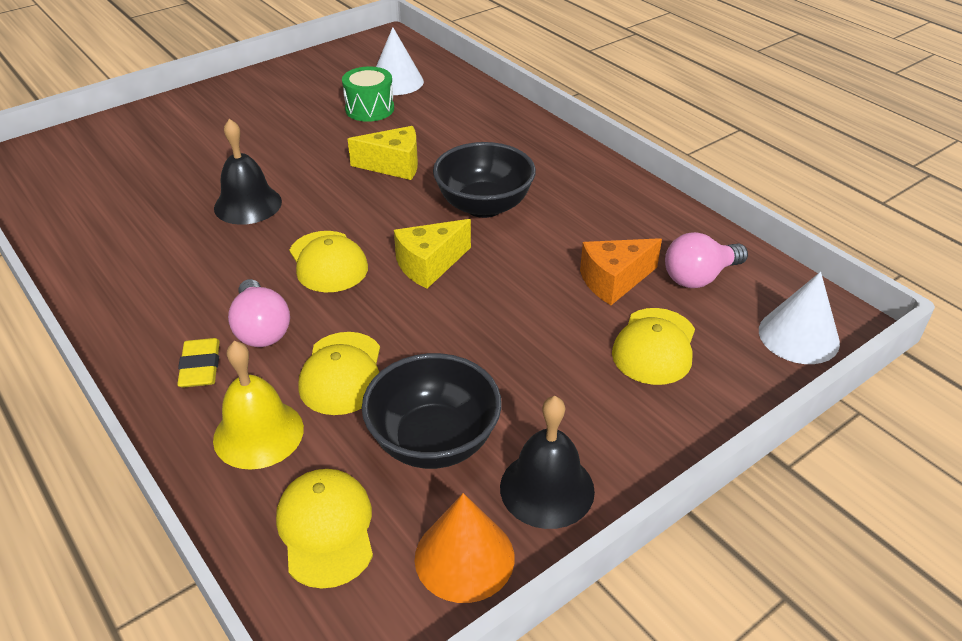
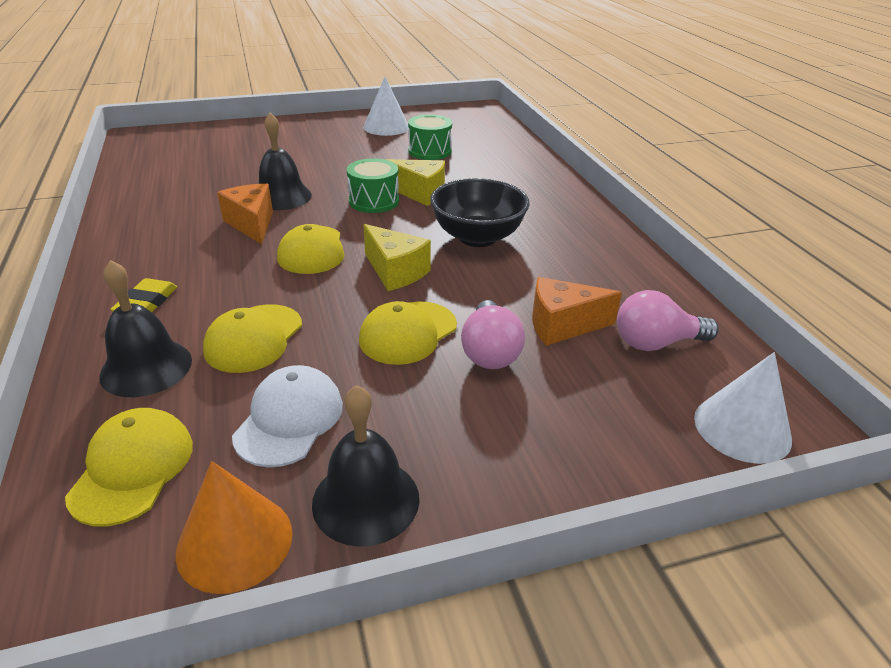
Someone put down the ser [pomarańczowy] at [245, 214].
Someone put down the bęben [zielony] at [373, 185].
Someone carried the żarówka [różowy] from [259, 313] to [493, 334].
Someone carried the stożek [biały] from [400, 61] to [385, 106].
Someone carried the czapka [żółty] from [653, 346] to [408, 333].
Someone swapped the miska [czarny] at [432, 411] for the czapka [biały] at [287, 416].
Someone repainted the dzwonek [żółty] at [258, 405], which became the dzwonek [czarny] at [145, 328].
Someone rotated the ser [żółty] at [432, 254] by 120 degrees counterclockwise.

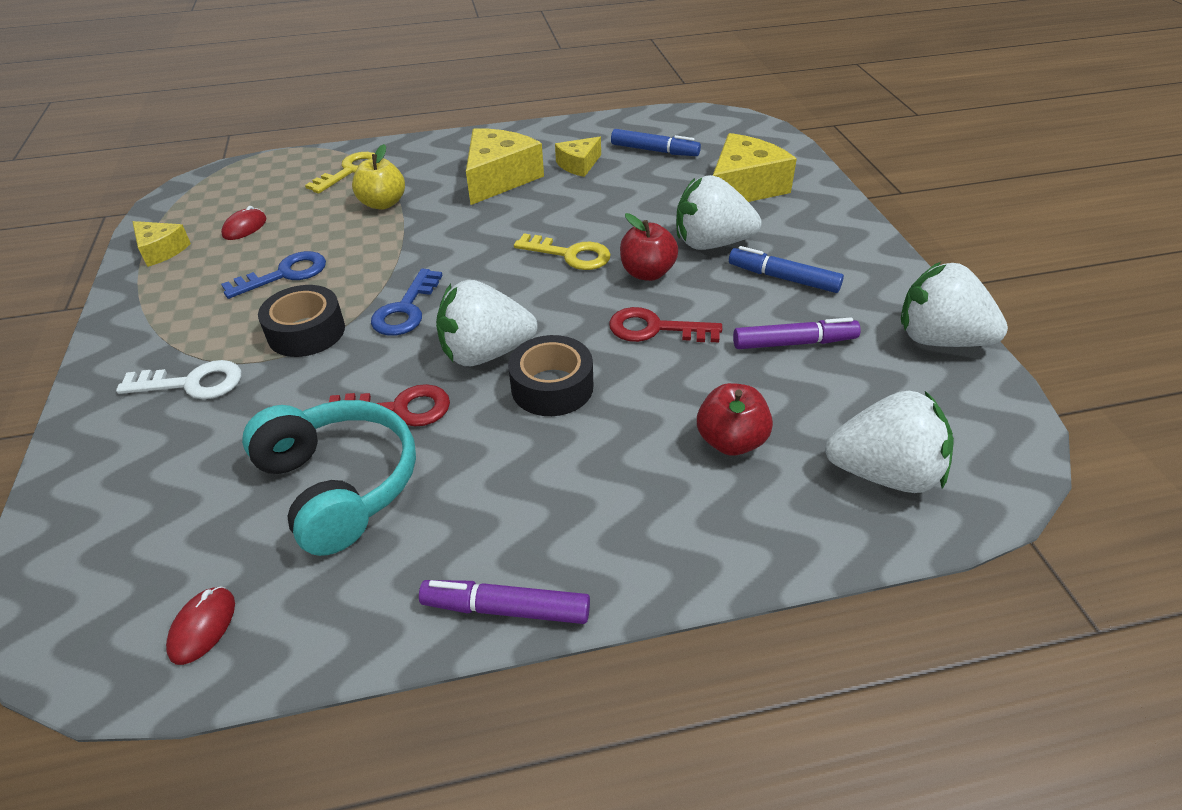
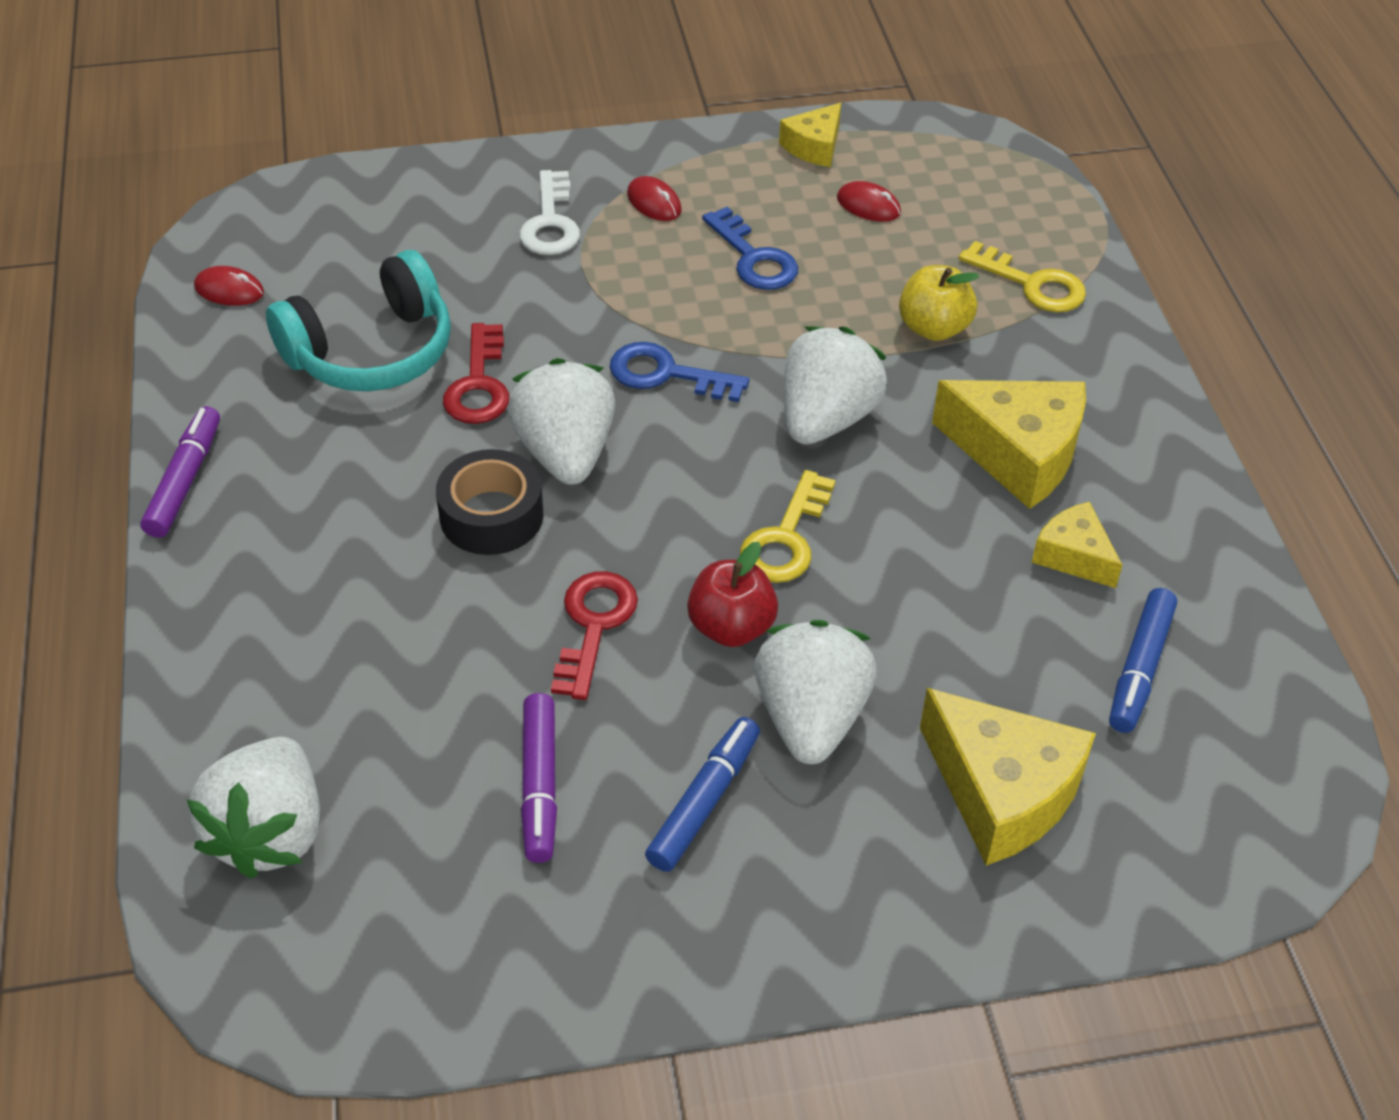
Someone took away the taśma klejąca [czarny] at [301, 321].
Someone took away the jabłko [czerwony] at [735, 419].
Someone put down the myszka [czerwony] at [654, 198].
Someone carried the truskawka [biały] from [954, 304] to [835, 385].

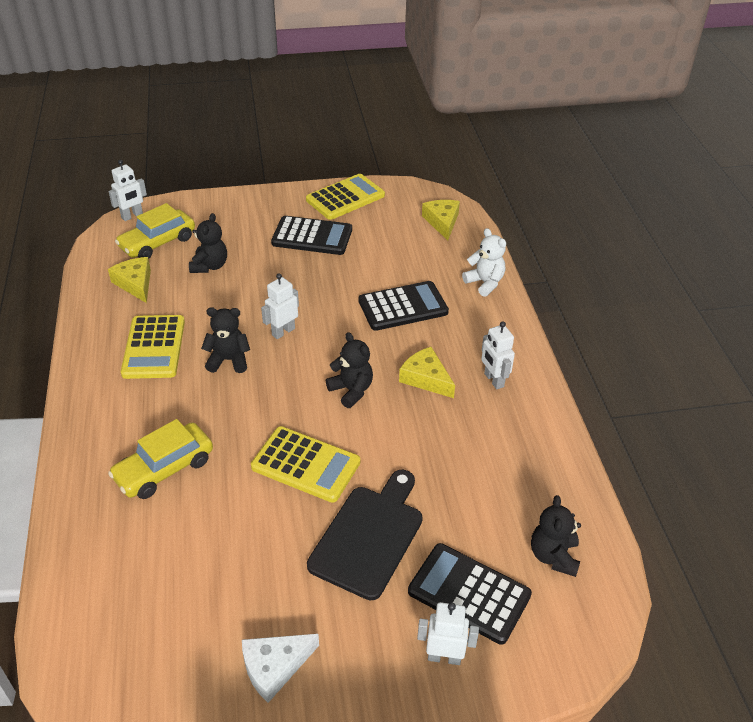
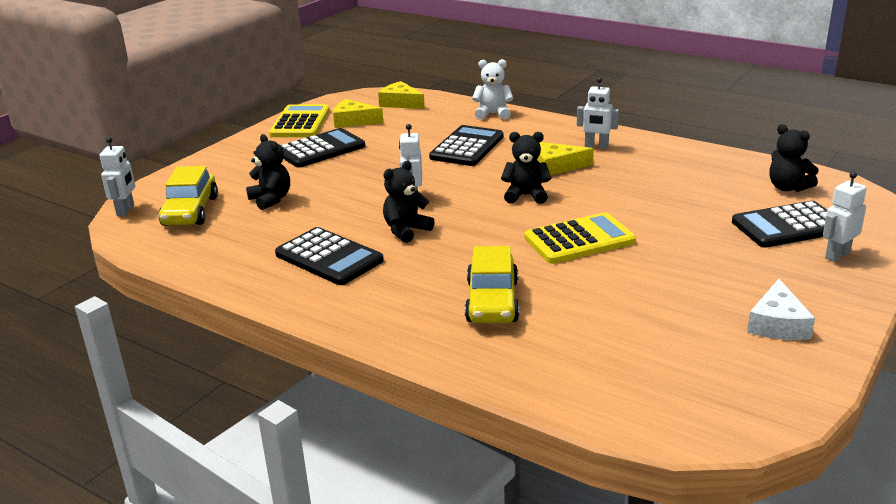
Someone took away the deska do krojenia [czarny] at [365, 535].
Someone carried the ser [żółty] from [129, 280] to [358, 113].
Someone repainted the kalkulator [żółty] at [153, 347], which became the kalkulator [czarny] at [329, 256].

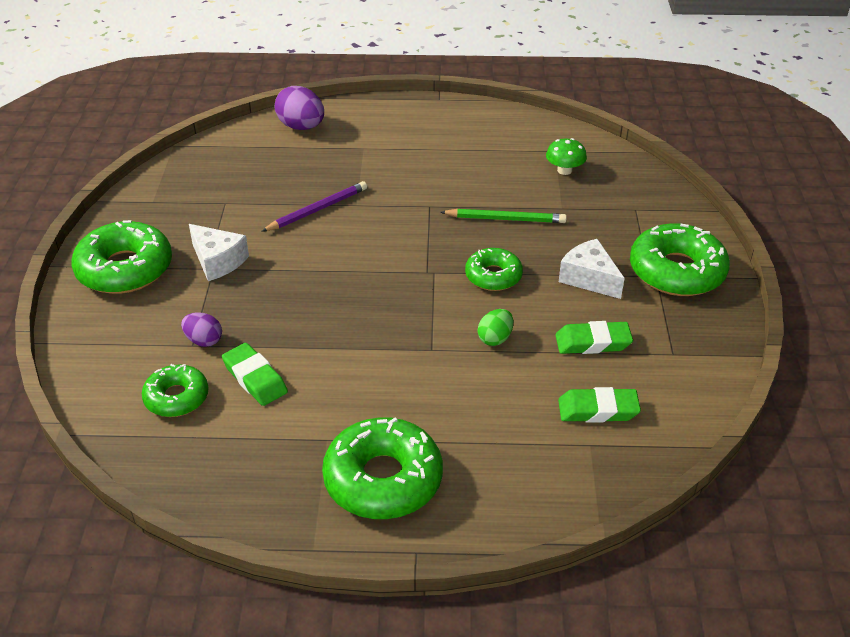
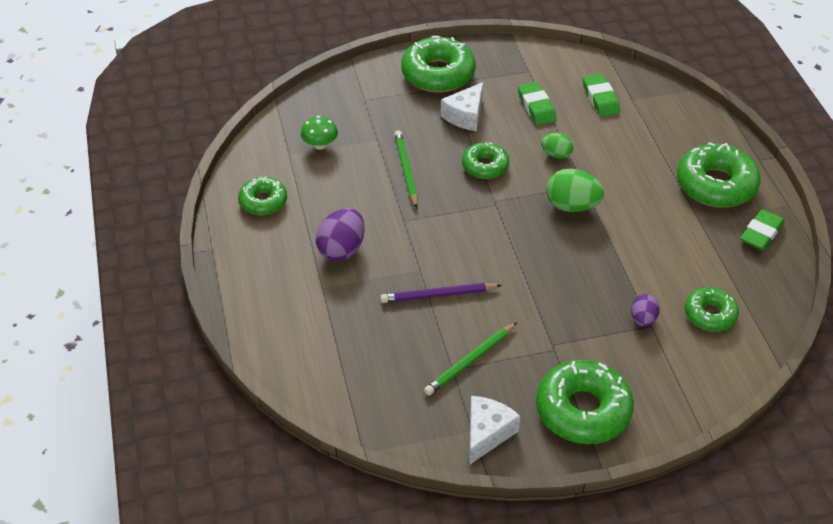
Someone put down the donut [zielony] at [262, 195].
Someone put down the ołówek [zielony] at [470, 358].
Someone put down the jajko [zielony] at [575, 190].
Someone carried the ser [biały] from [219, 252] to [494, 430].
Someone carried the gumka do mazania [zielony] from [255, 374] to [762, 229].
Someone carried the jajko [fioletowy] from [299, 108] to [340, 234].
Someone rotated the ołówek [fioletowy] at [314, 206] by 45 degrees counterclockwise.

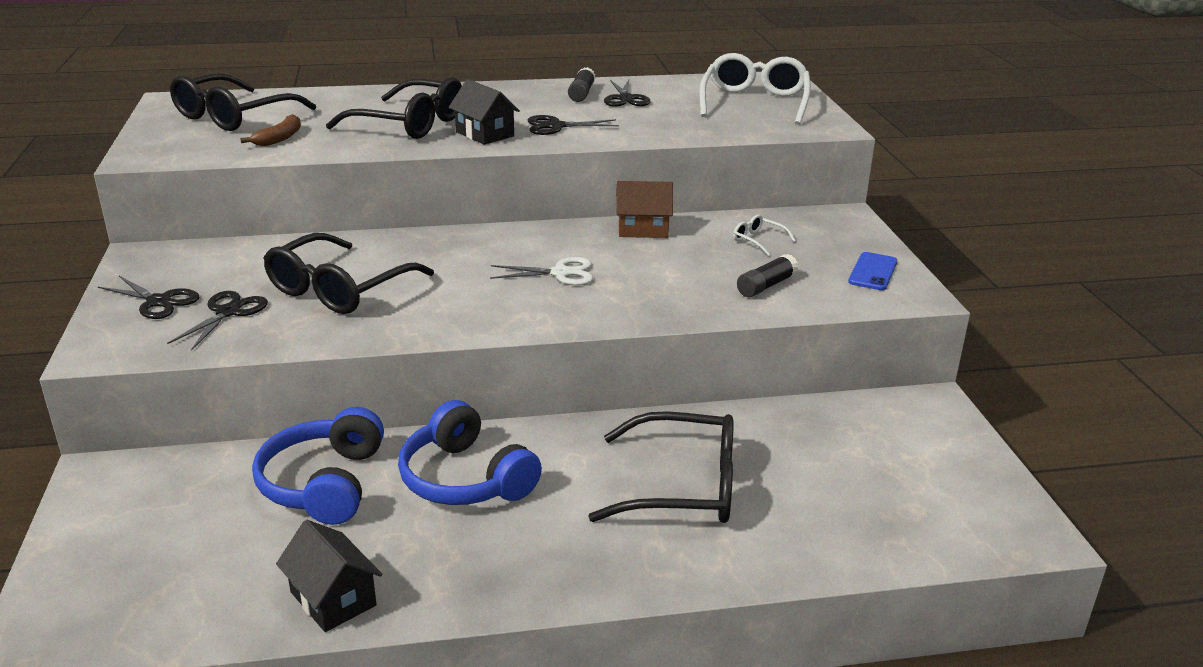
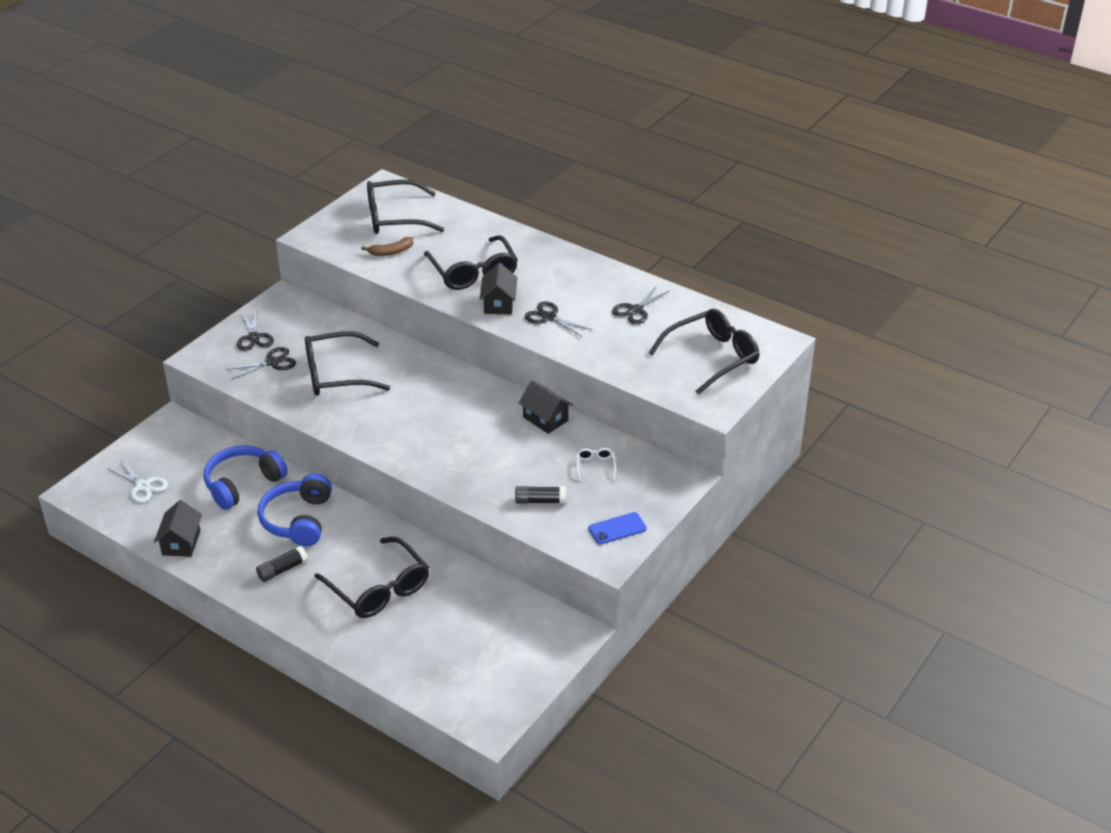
Someone carried the nożyczki [biały] from [541, 271] to [137, 481].
Someone carried the klej w sztyfcie [czarny] from [581, 84] to [282, 564].
Someone repainted the domek [brązowy] at [644, 209], which became the domek [czarny] at [546, 407].
Someone repainted the okulary [biały] at [755, 89], which became the okulary [czarny] at [704, 352].

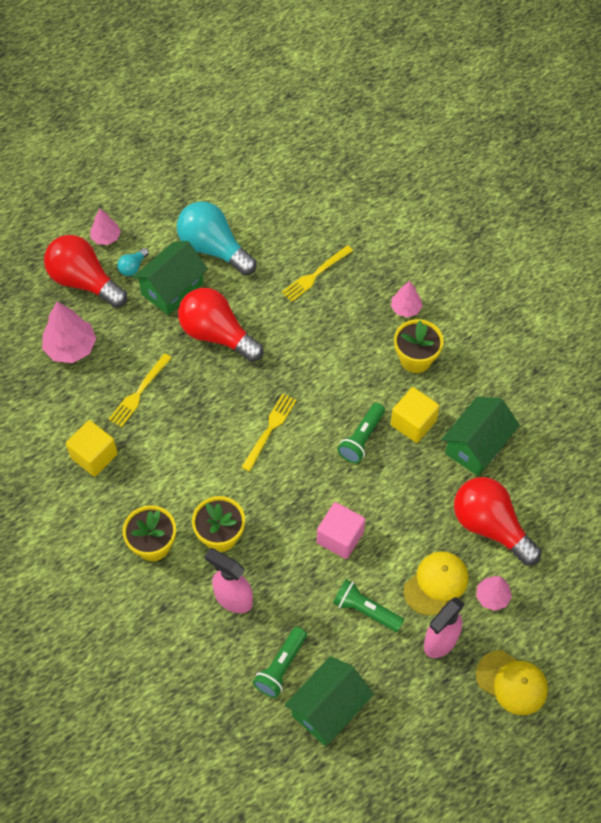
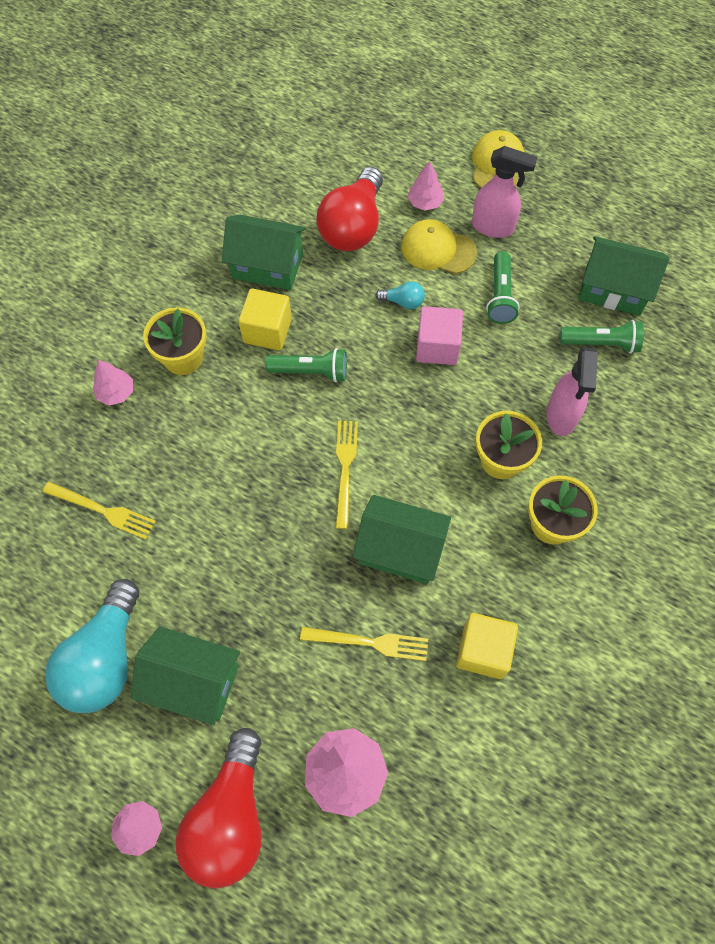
Someone took away the żarówka [czerwony] at [221, 325].
Someone put down the domek [zielony] at [402, 539].
Someone carried the żarówka [turkusowy] from [133, 262] to [400, 295].
Someone rotated the widelec [żółty] at [269, 433] by 90 degrees clockwise.

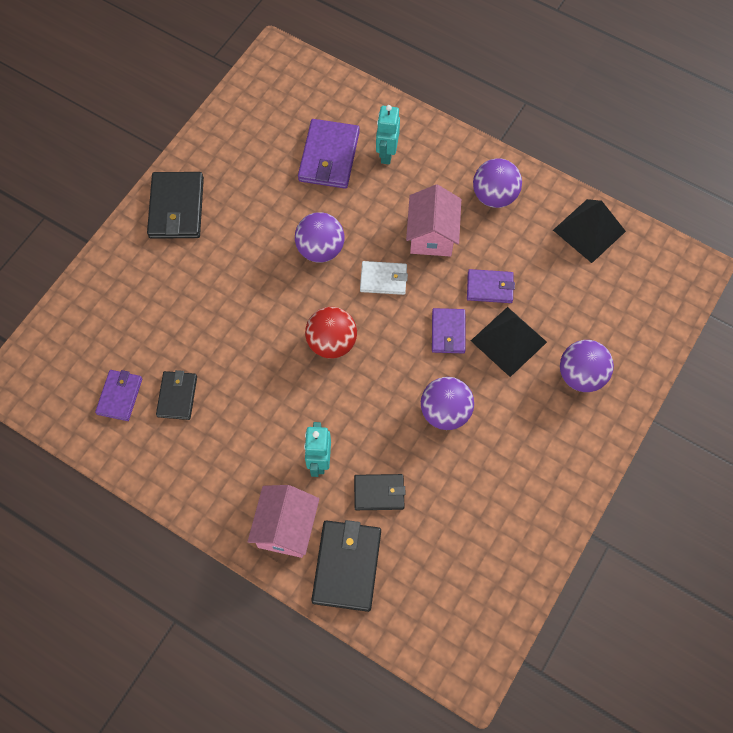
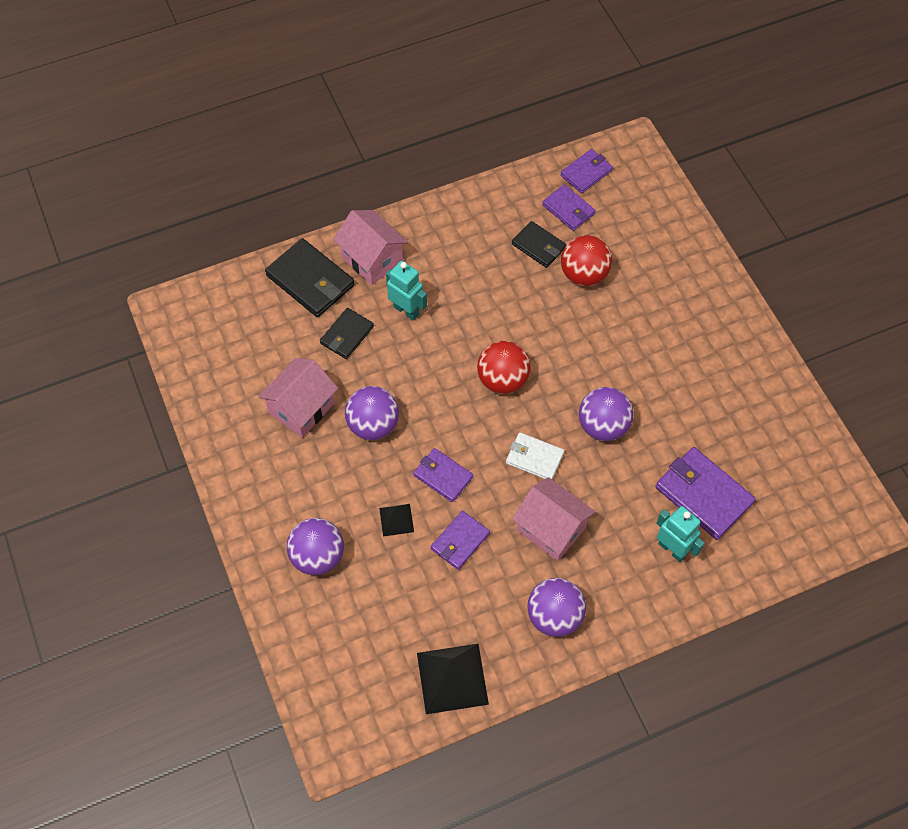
Someone took away the portfel [czarny] at [175, 205].
Someone put down the domek [różowy] at [298, 398].
Someone put down the portfel [fioletowy] at [586, 171].
Someone put down the piłka [czerwony] at [586, 260].
Someone rotated the portfel [biały] at [384, 278] by 75 degrees clockwise.
Someone scaled the piramida [czarny] at [509, 342] by 0.52.

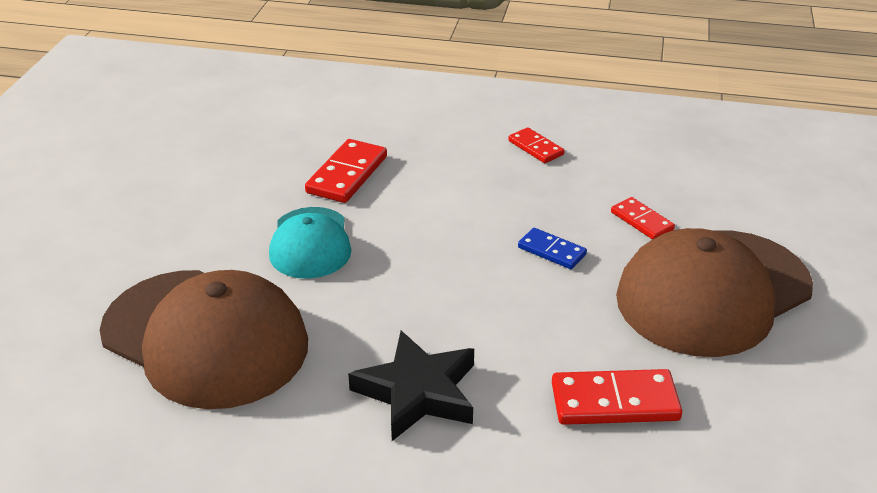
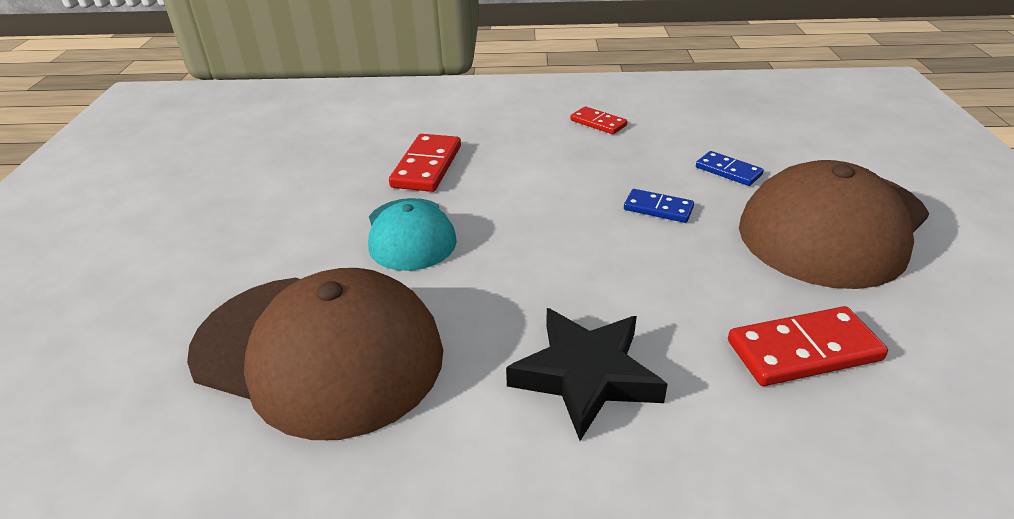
Someone repainted the kostka domina [czerwony] at [643, 218], which became the kostka domina [niebieski] at [730, 168].

